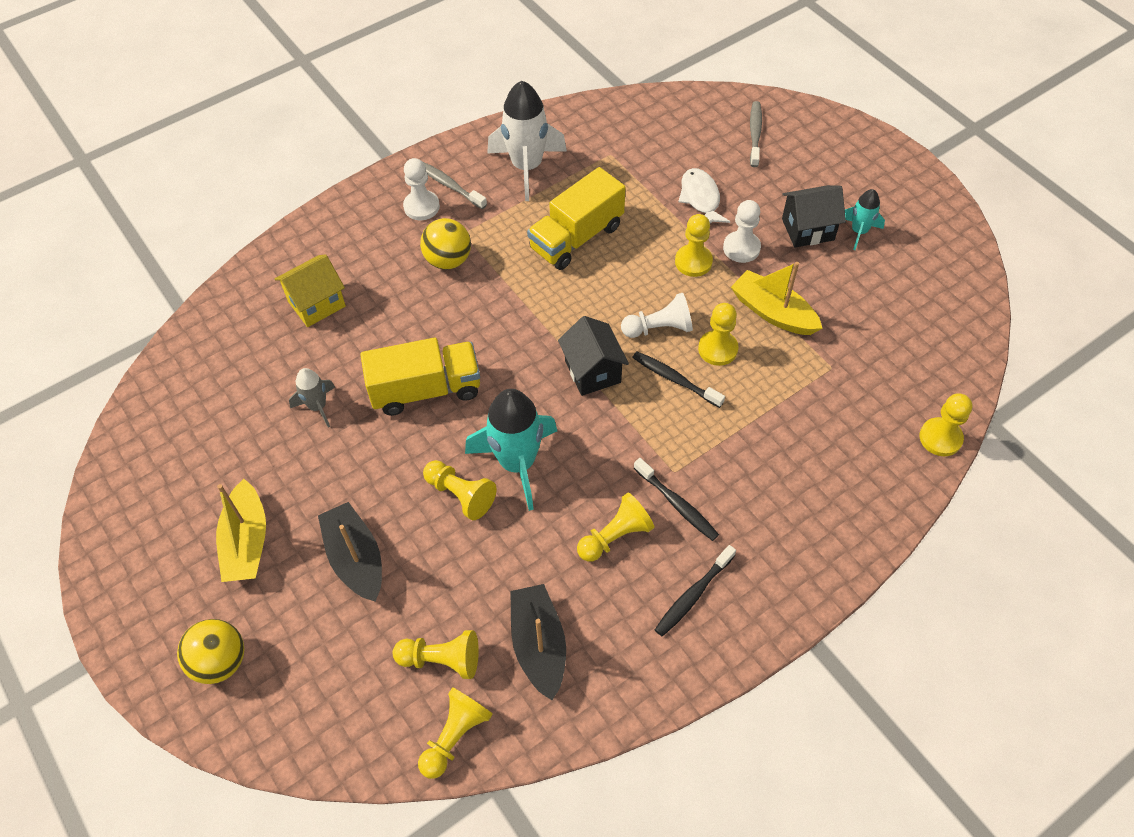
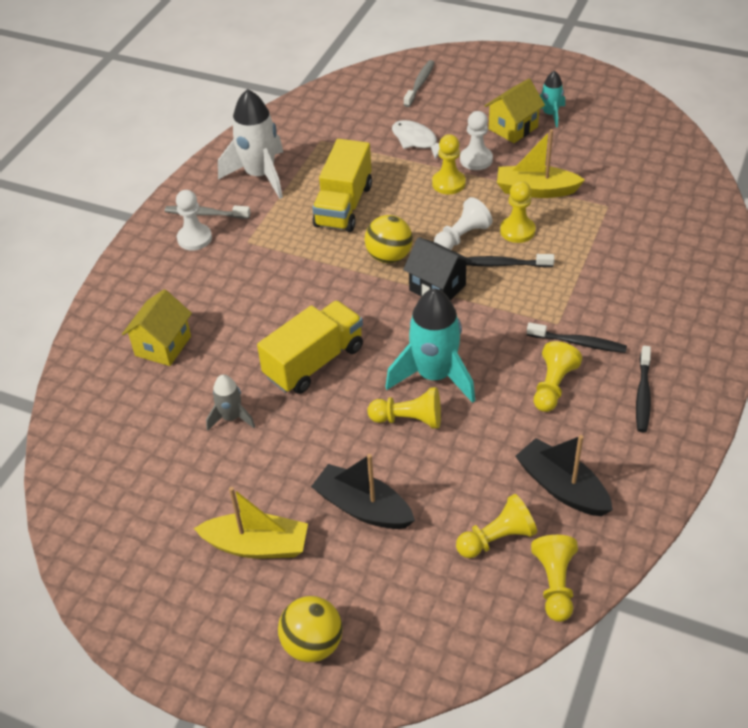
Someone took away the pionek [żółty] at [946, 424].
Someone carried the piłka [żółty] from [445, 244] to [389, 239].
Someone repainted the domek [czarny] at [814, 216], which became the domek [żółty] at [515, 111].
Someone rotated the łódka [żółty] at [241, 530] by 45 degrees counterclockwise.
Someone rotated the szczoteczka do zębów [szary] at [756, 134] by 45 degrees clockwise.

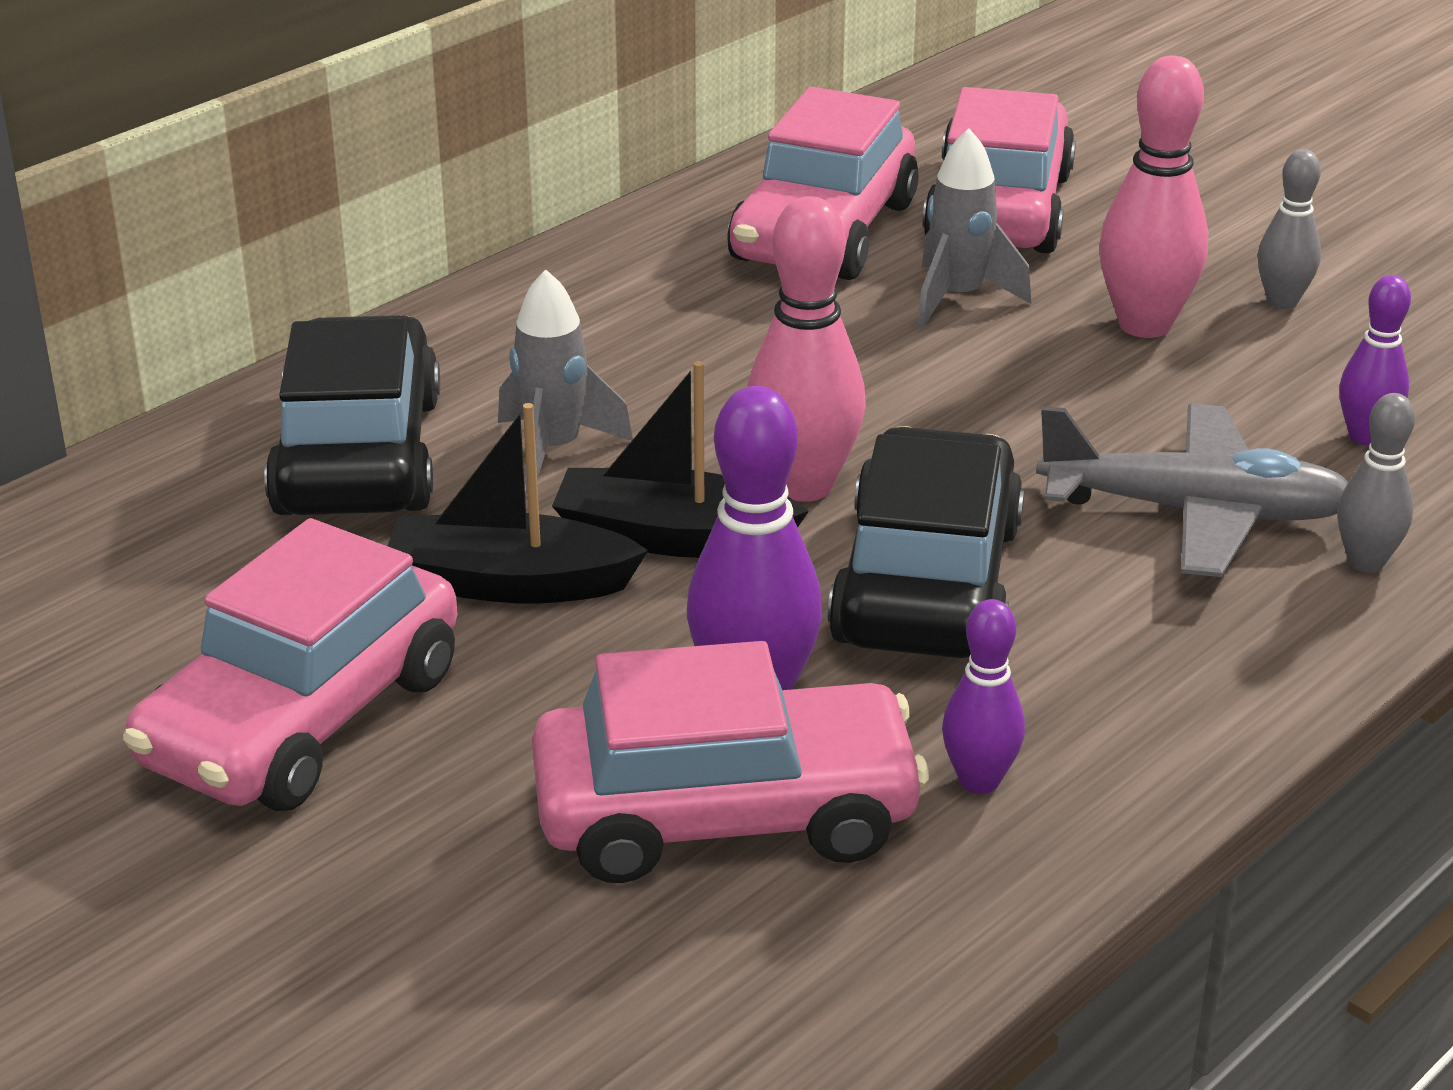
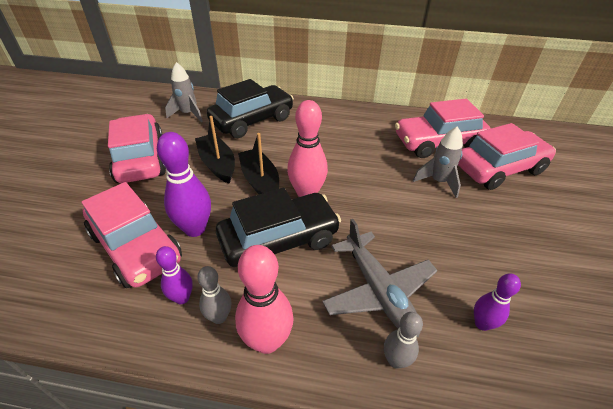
Someone carried the rakieta [szary] from [565, 381] to [184, 92].
Someone carried the kręgiel [różowy] from [1153, 197] to [264, 299].
Someone carried the kręgiel [szary] from [1289, 229] to [214, 295].
Someone rotated the samochód [różowy] at [290, 664] by 75 degrees clockwise.

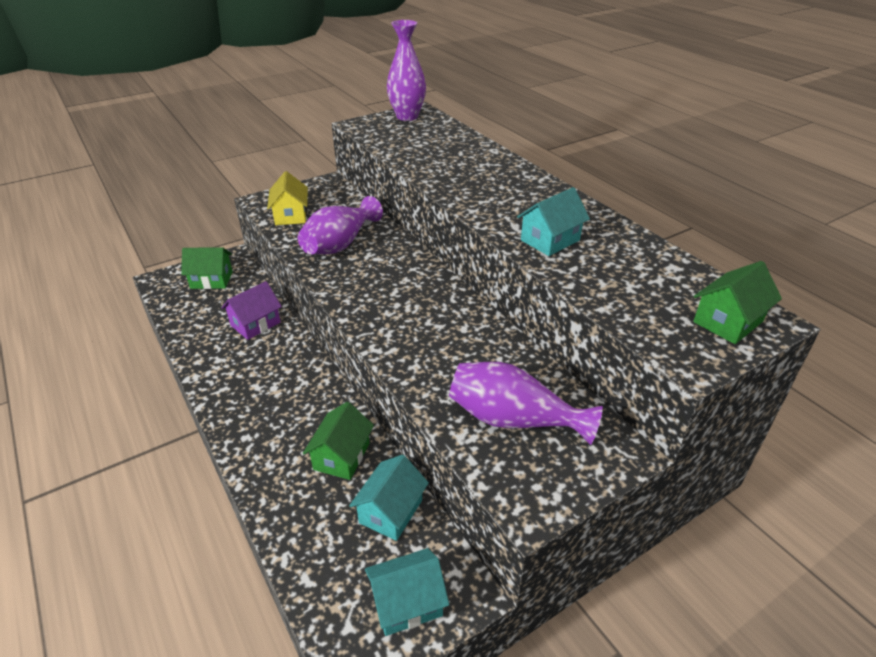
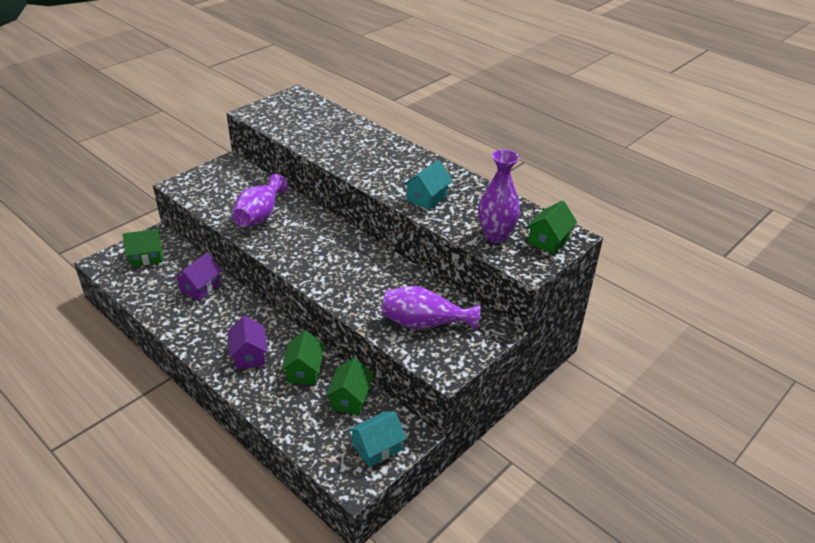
Someone took away the domek [żółty] at [287, 198].
Someone put down the domek [fioletowy] at [248, 342].
Someone carried the wazon [fioletowy] from [406, 70] to [499, 196].
Someone repainted the domek [turkusowy] at [389, 498], which became the domek [zielony] at [349, 386].

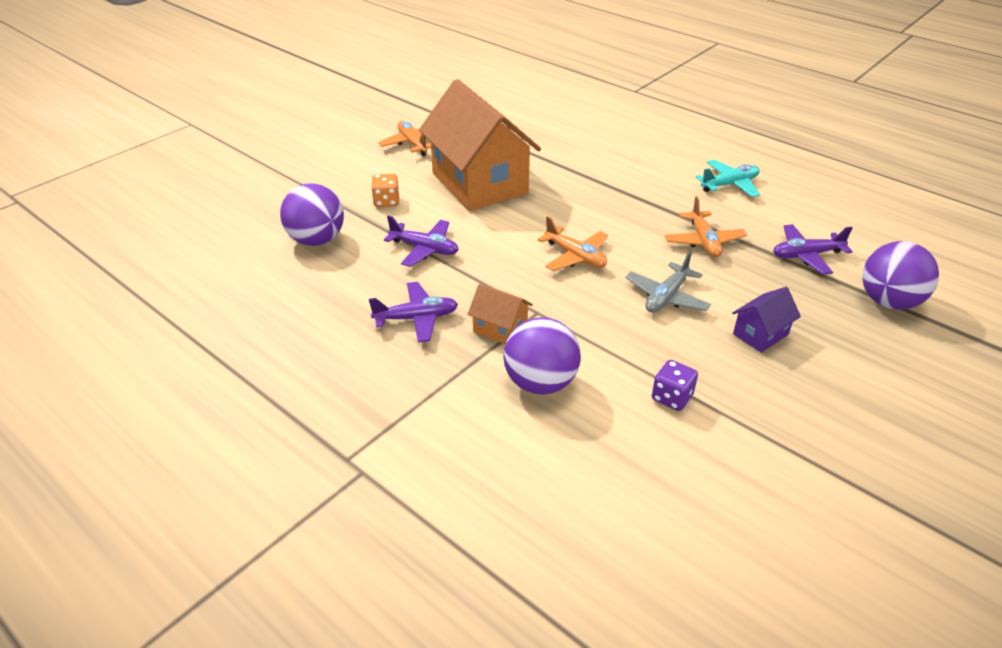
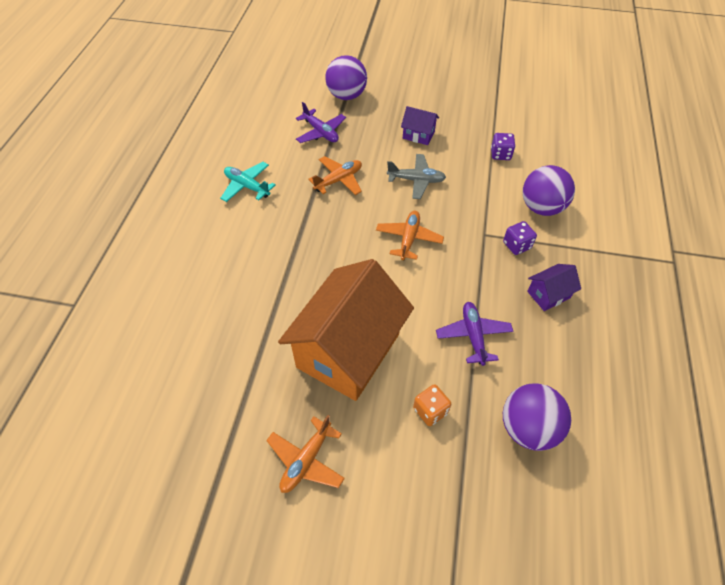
Someone swapped the samolot [fioletowy] at [413, 312] for the domek [fioletowy] at [554, 287].
Someone swapped the domek [pomarańczowy] at [500, 313] for the kostka do gry [fioletowy] at [520, 238].

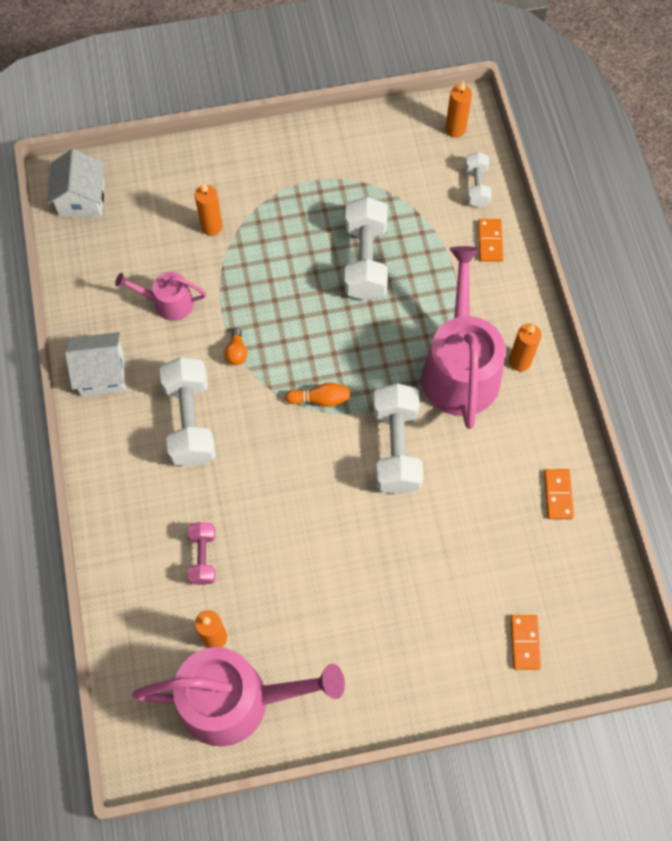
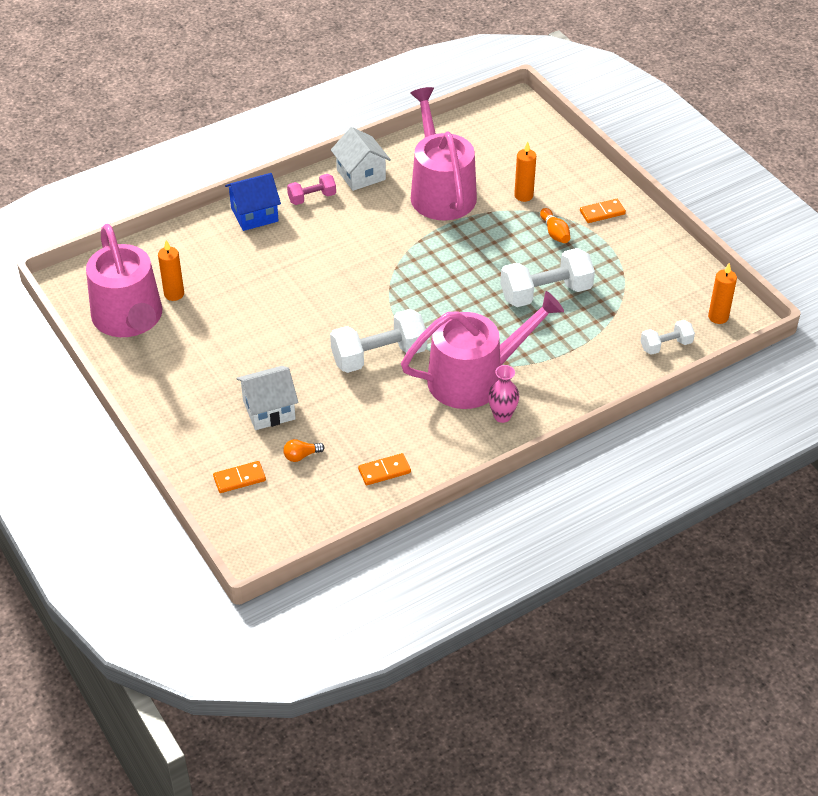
Someone took away the hantel [biały] at [188, 411].
Someone put down the domek [niebieski] at [253, 202].
Someone carried the domek [biały] from [75, 183] to [267, 398].
Someone carried the hantel [różowy] from [201, 553] to [311, 189].
Someone carried the żarówka [pomarańczowy] from [236, 346] to [304, 450].
Someone carried the kręgiel [pomarańczowy] from [317, 395] to [555, 225].
Someone carried the kostka domina [pomarańczowy] from [490, 240] to [603, 211].
Someone swapped the świeca [pomarańczowy] at [525, 347] for the wazon [różowy] at [503, 394].
Someone scaled the konewka [różowy] at [160, 296] by 2.00.

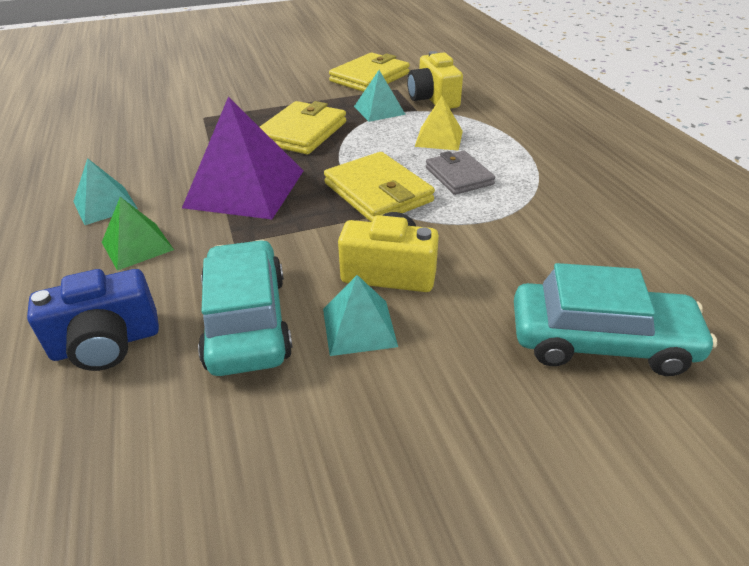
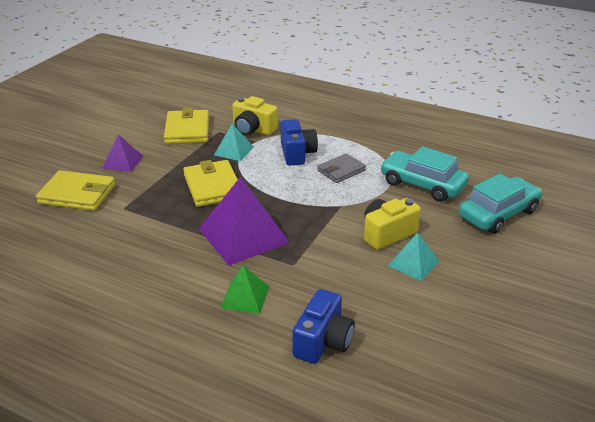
Someone took away the piramida [turkusowy] at [105, 191].
Someone put down the piramida [fioletowy] at [122, 153].
Someone carried the samochód [turkusowy] from [245, 308] to [424, 174].
Someone carried the portfel [żółty] from [379, 187] to [75, 190].
Someone swapped the piramida [żółty] at [439, 123] for the aparat fotograficzny [niebieski] at [299, 142].
Someone rotated the portfel [szary] at [460, 173] by 60 degrees counterclockwise.

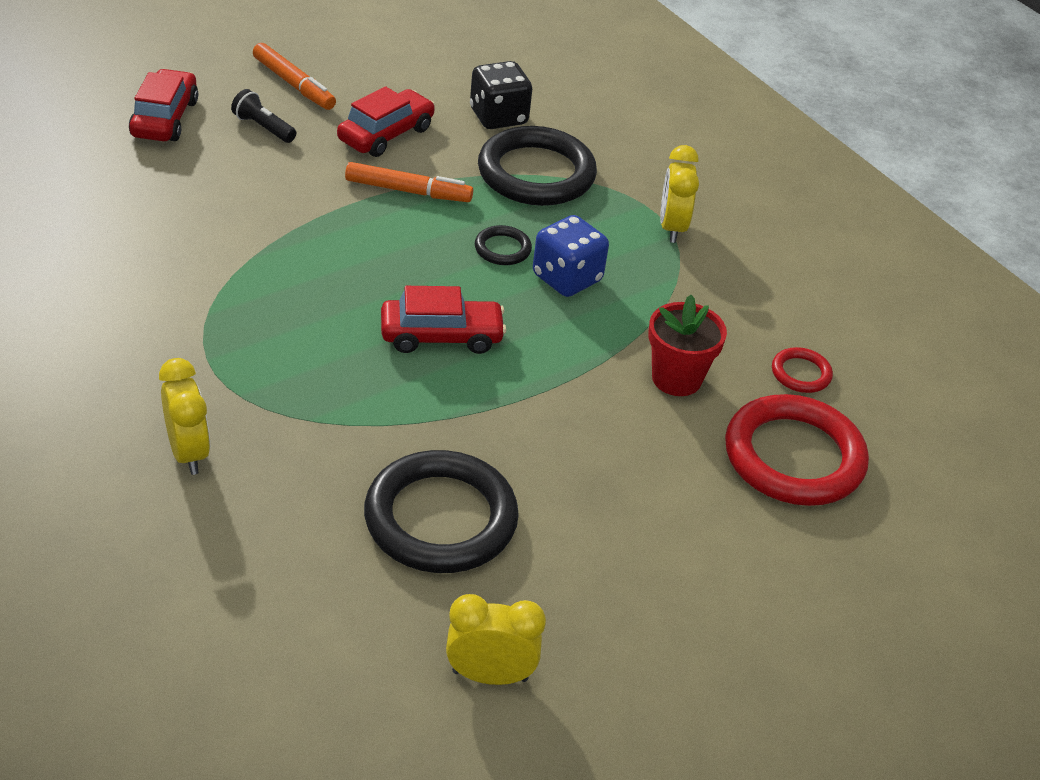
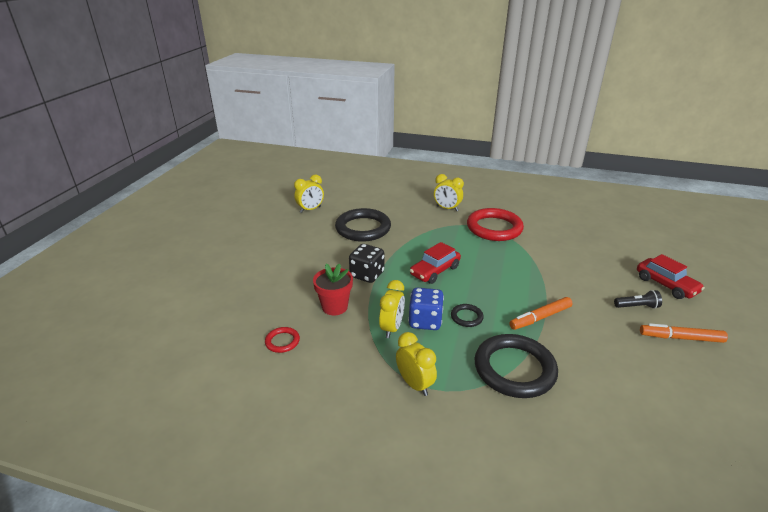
Someone took away the samochód [czerwony] at [386, 121].
Someone put down the budzik [żółty] at [392, 309].
Someone carried the kostka do gry [czarny] from [501, 95] to [366, 263].
Someone carried the pierścień [czerwony] from [797, 450] to [495, 224].

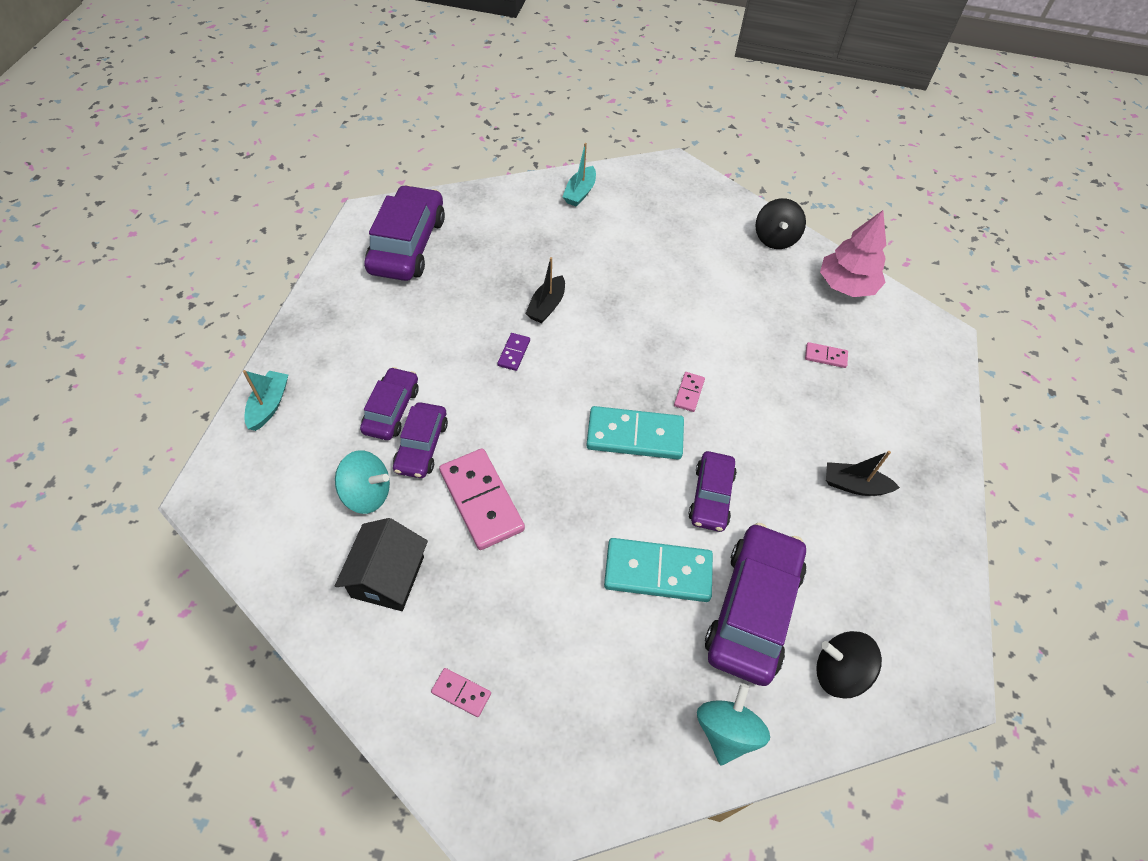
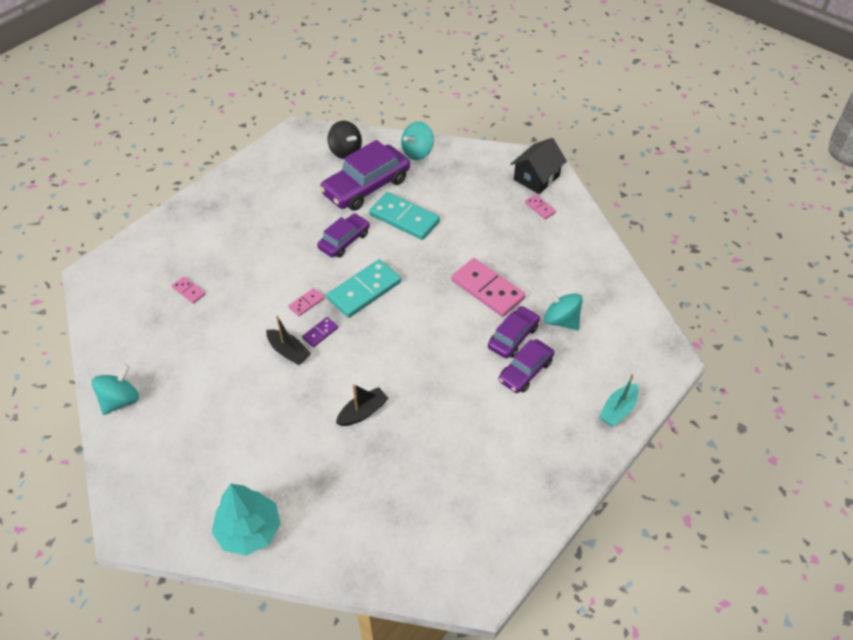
Someone took away the samochód [fioletowy] at [404, 233].
Someone took away the drzewko [różowy] at [853, 253].
Someone carried the domek [czarny] from [381, 564] to [539, 166].
Someone carried the kostka domina [fioletowy] from [513, 352] to [320, 332].
Someone carried the łódka [czarny] from [863, 473] to [288, 340].
Someone swapped the łódka [turkusowy] at [579, 175] for the drzewko [turkusowy] at [246, 520].
Someone repainted the bączek [czarny] at [780, 223], which became the bączek [turkusowy] at [115, 389].
Someone rotated the kostka domina [różowy] at [482, 499] by 45 degrees counterclockwise.
Someone rotated the kostka domina [turkusowy] at [635, 432] by 75 degrees counterclockwise.

